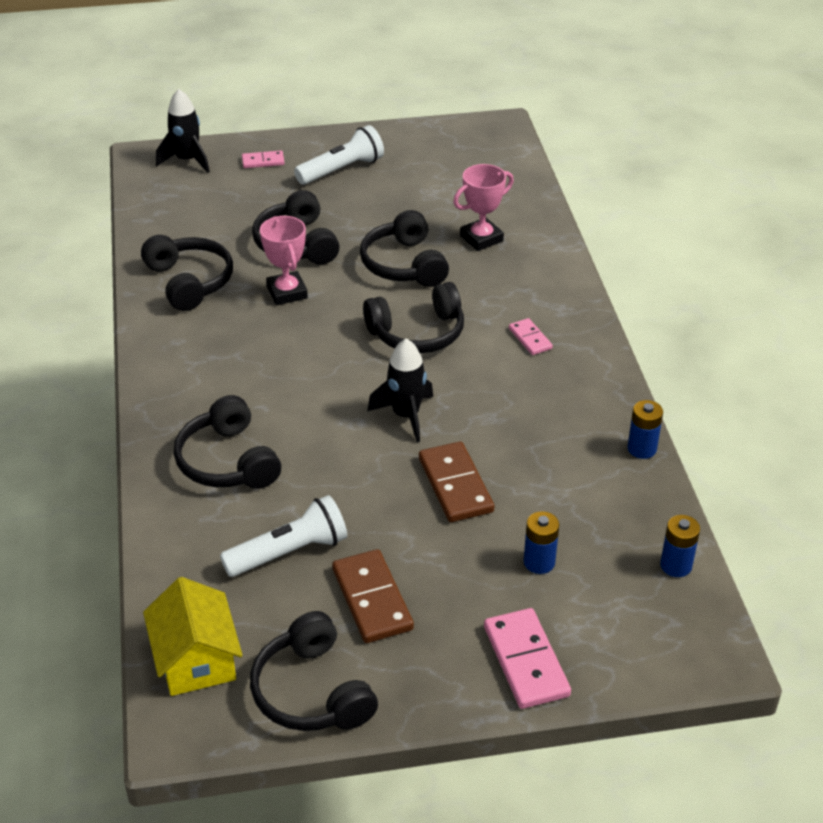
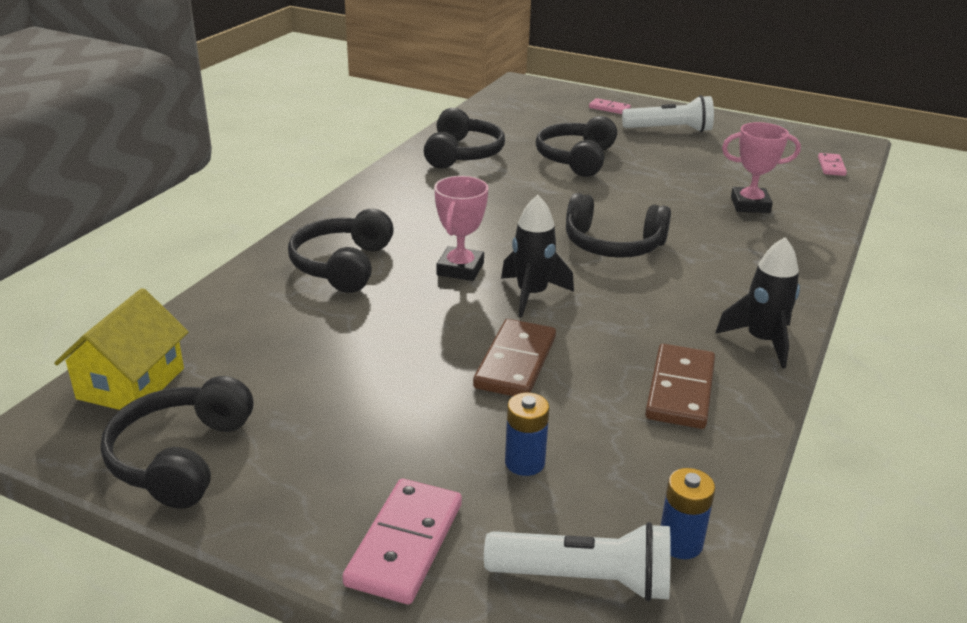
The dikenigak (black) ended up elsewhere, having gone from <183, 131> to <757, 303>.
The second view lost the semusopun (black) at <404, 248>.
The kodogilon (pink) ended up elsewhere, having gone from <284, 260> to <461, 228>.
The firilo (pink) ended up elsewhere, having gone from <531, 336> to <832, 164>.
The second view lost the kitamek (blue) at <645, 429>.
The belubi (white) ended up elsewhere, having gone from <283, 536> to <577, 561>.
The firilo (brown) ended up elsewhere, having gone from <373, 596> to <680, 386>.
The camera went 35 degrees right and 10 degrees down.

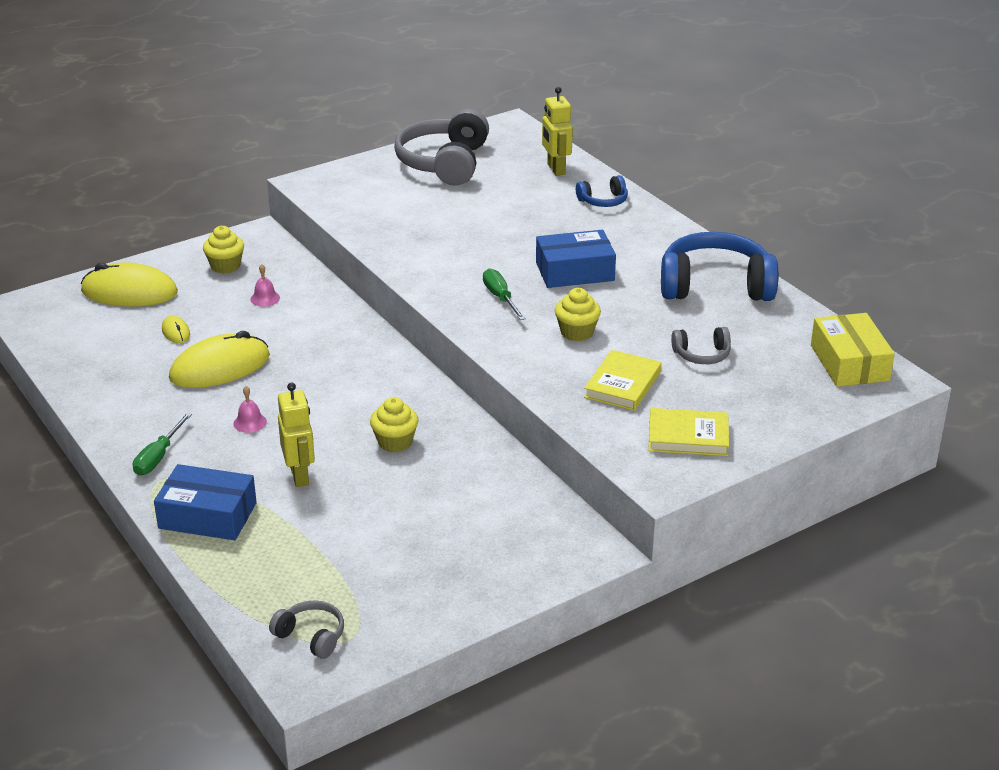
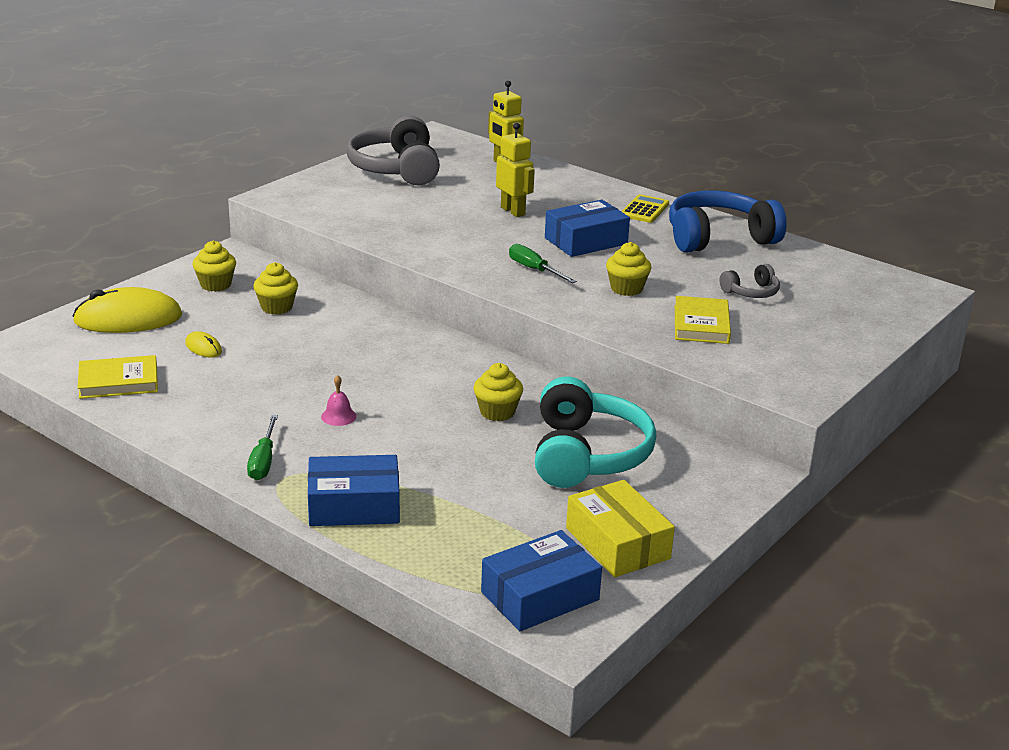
The second view lost the semusopun (blue) at <602, 191>.
Where the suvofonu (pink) stood at <265, 285>, the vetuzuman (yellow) came to stand at <275, 288>.
The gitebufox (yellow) ended up elsewhere, having gone from <853, 350> to <620, 528>.
The second view lost the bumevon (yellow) at <219, 359>.
The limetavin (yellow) ended up elsewhere, having gone from <296, 435> to <515, 170>.
The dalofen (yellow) ended up elsewhere, having gone from <688, 432> to <118, 377>.
Where the semusopun (grey) stood at <306, 629>, the gitebufox (blue) came to stand at <541, 580>.
The second view gained the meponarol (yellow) at <645, 208>.
The second view gained the semusopun (turquoise) at <595, 432>.
The camera went 20 degrees left and 5 degrees down.

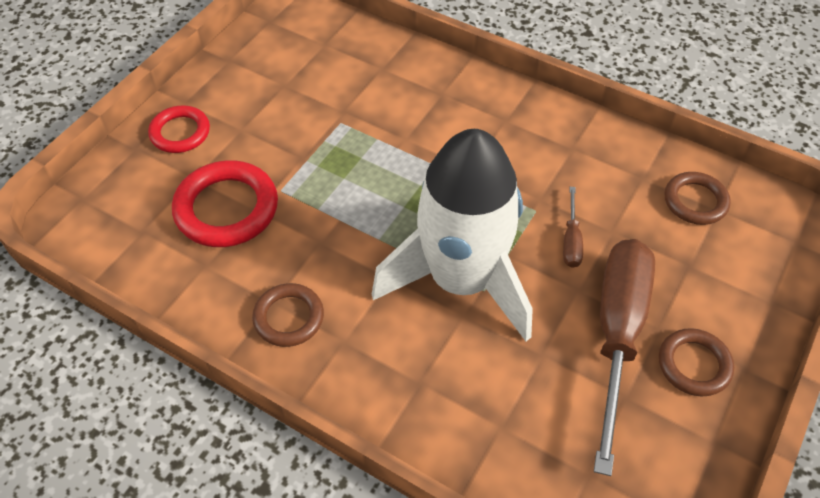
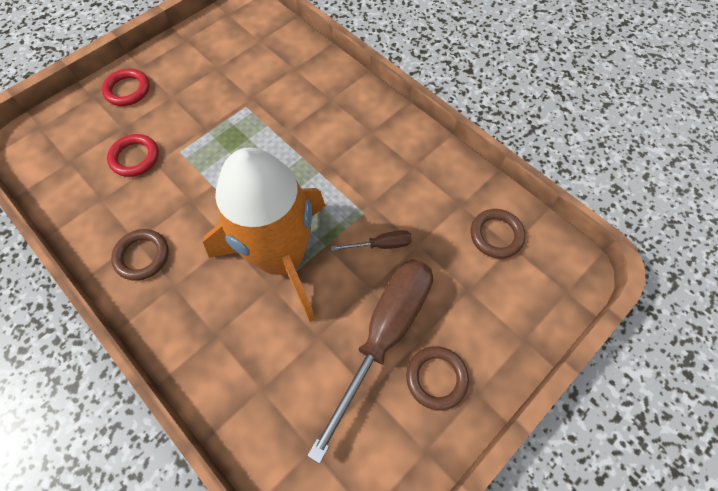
What was the dikenigak (white) at <452, 235> turned into the dikenigak (orange) at <264, 235>.
The size of the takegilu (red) at <225, 203> changed by a factor of 0.62.
The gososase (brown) at <573, 227> ended up facing another way, 120 degrees counterclockwise from before.
The camera went 15 degrees right and 10 degrees up.

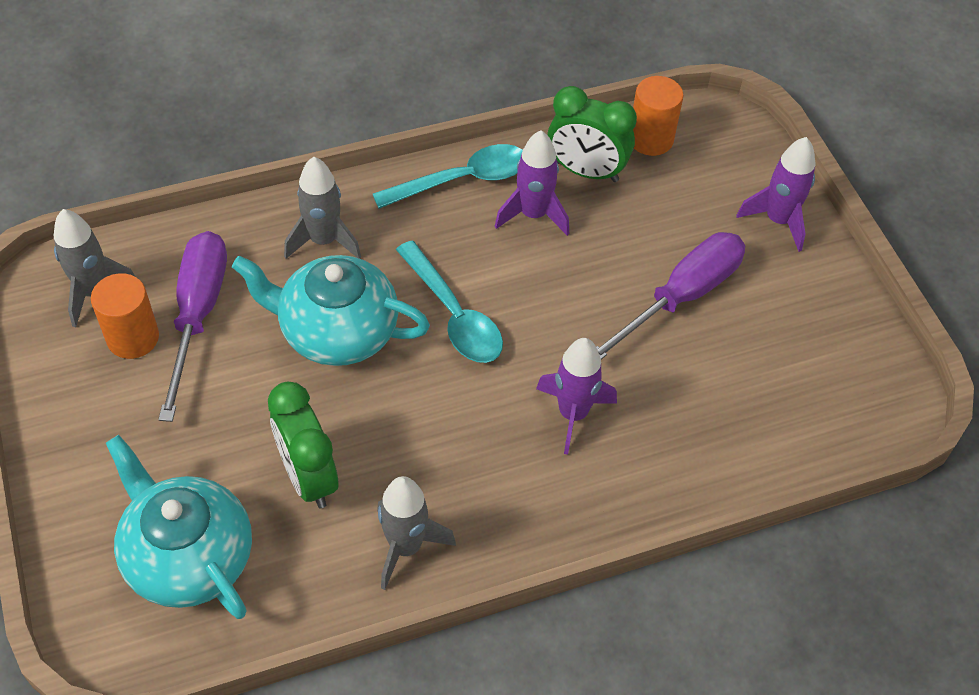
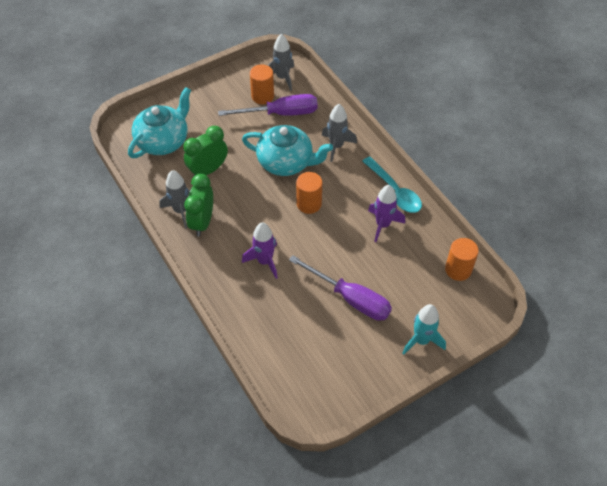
The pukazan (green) ended up elsewhere, having gone from <592, 134> to <198, 205>.
What was the dikenigak (purple) at <775, 194> turned into the dikenigak (turquoise) at <424, 329>.
Where the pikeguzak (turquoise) stood at <449, 302>, the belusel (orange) came to stand at <309, 193>.
The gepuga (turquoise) at <331, 310> ended up facing another way, 105 degrees clockwise from before.
The camera went 80 degrees right and 0 degrees up.

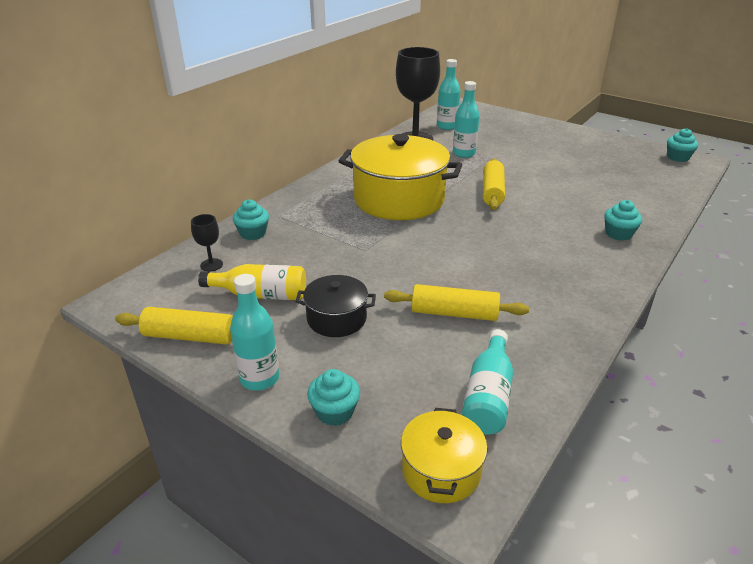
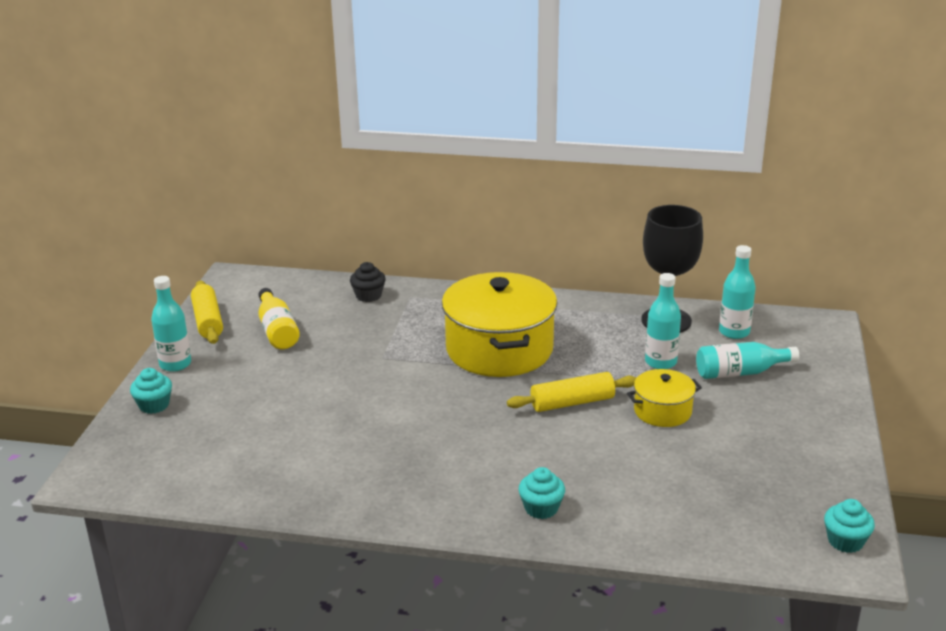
What was the vetuzuman (turquoise) at <251, 220> turned into the vetuzuman (black) at <368, 282>.
The second view lost the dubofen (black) at <207, 243>.
The second view lost the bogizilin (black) at <335, 306>.
The second view lost the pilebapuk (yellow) at <456, 302>.
The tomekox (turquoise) ended up elsewhere, having gone from <487, 382> to <747, 360>.
The bogizilin (yellow) ended up elsewhere, having gone from <444, 455> to <664, 398>.
The camera went 65 degrees right and 5 degrees down.

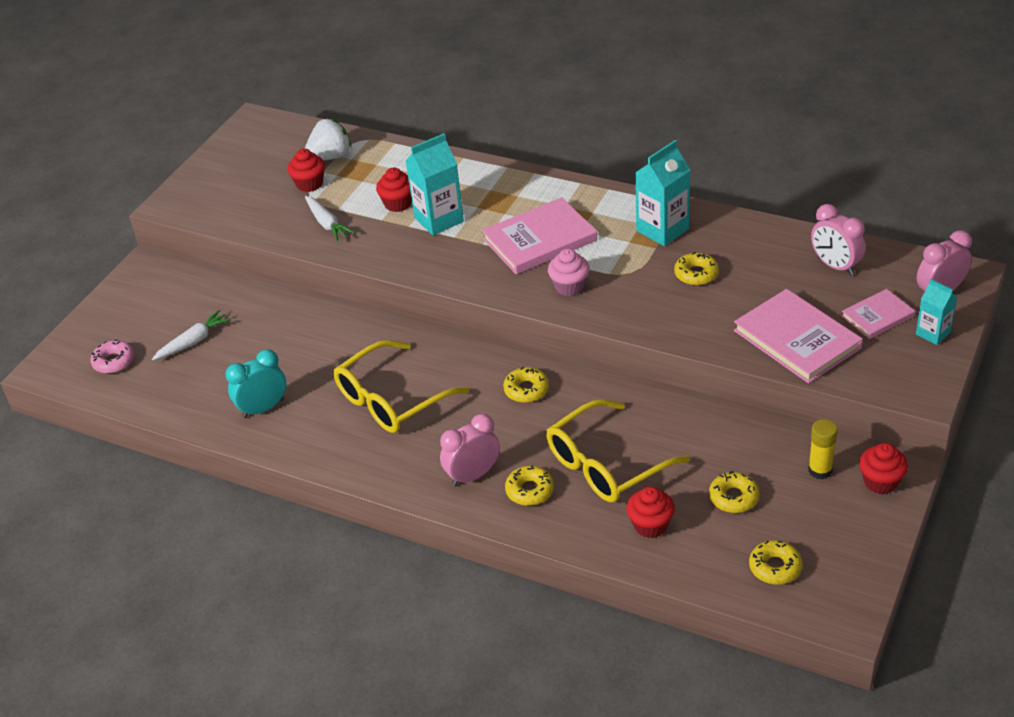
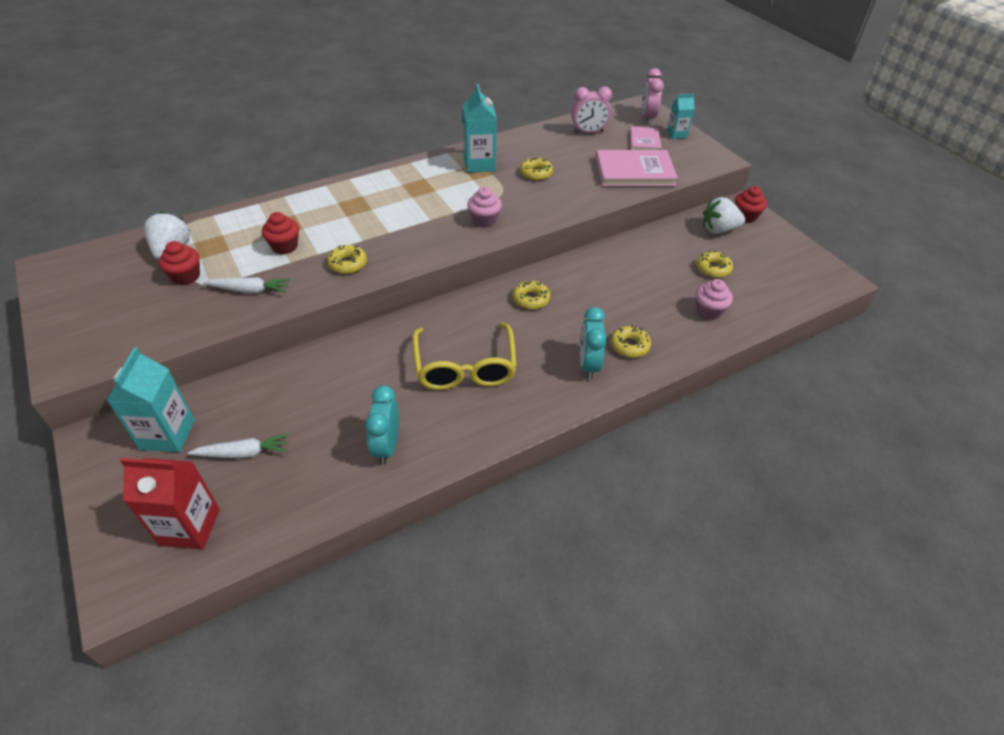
The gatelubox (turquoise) ended up elsewhere, having gone from <435, 184> to <150, 399>.
The second view lost the dalofen (pink) at <539, 235>.
The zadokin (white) at <192, 335> ended up facing another way, 90 degrees clockwise from before.
Where the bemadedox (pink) stood at <112, 356>, the gatelubox (red) came to stand at <170, 504>.
The second view lost the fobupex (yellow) at <618, 451>.
What was the pukazan (pink) at <470, 450> turned into the pukazan (turquoise) at <593, 343>.
Where the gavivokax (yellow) stood at <823, 449>, the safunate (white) came to stand at <724, 215>.
What was the vetuzuman (red) at <650, 512> turned into the vetuzuman (pink) at <714, 299>.
The bemadedox (yellow) ended up elsewhere, having gone from <775, 562> to <347, 259>.
The camera went 60 degrees left and 5 degrees up.

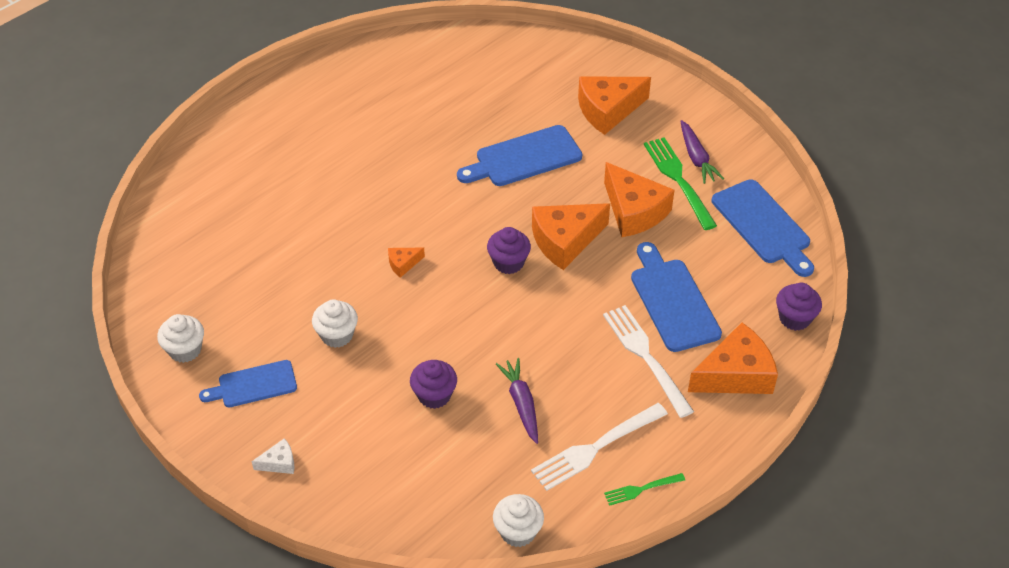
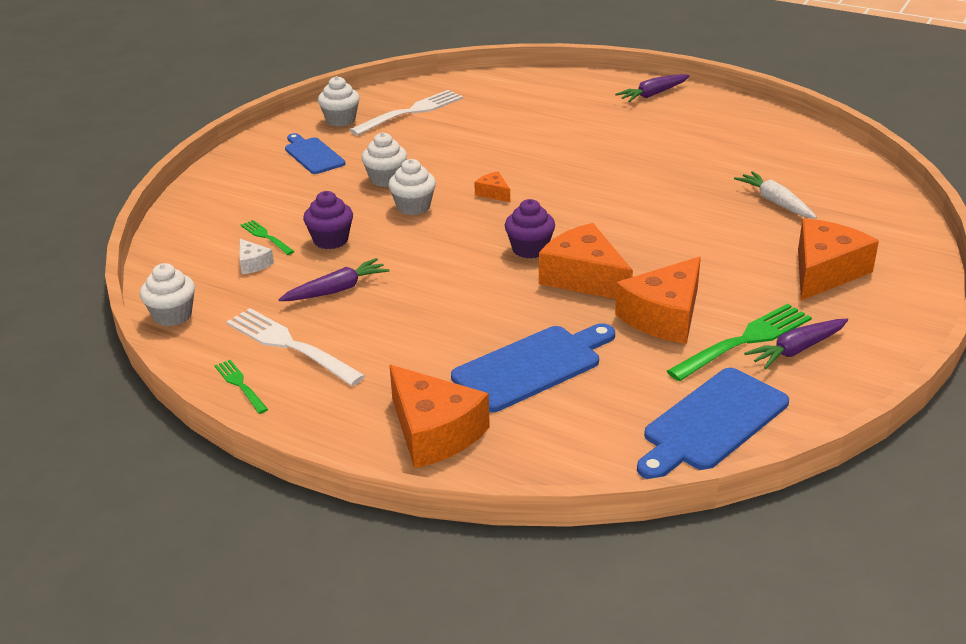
The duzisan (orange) at <614, 106> ended up facing another way, 75 degrees clockwise from before.
The second view lost the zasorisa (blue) at <519, 155>.
The second view lost the vetuzuman (purple) at <799, 307>.
The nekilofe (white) ended up elsewhere, having gone from <648, 361> to <406, 113>.
The duzisan (white) ended up elsewhere, having gone from <272, 456> to <257, 256>.
The second view gained the zadokin (purple) at <652, 88>.
The second view gained the vetuzuman (white) at <412, 187>.
The second view gained the zadokin (white) at <775, 195>.
The second view gained the nekilofe (green) at <268, 237>.
The camera went 75 degrees right and 15 degrees down.

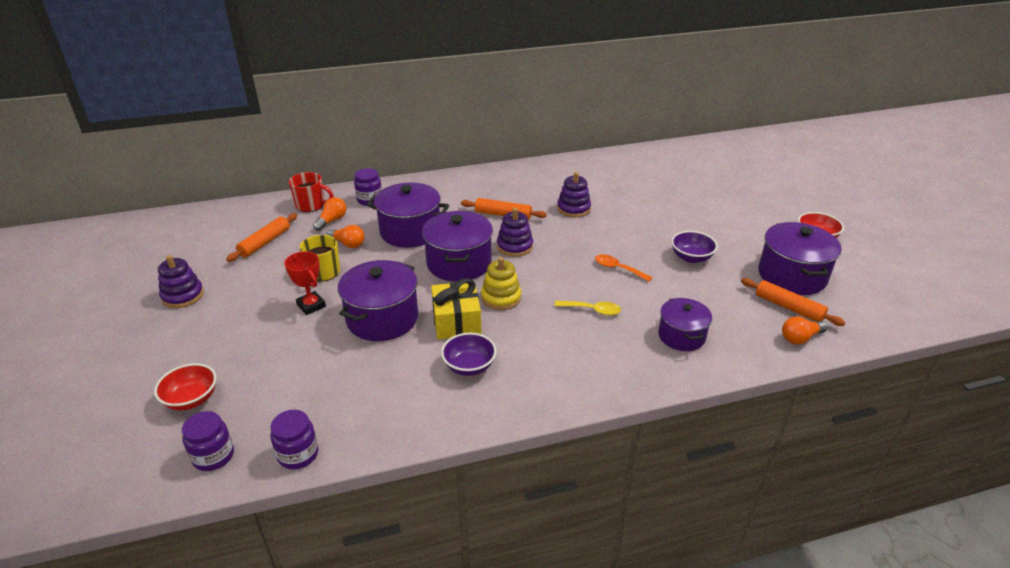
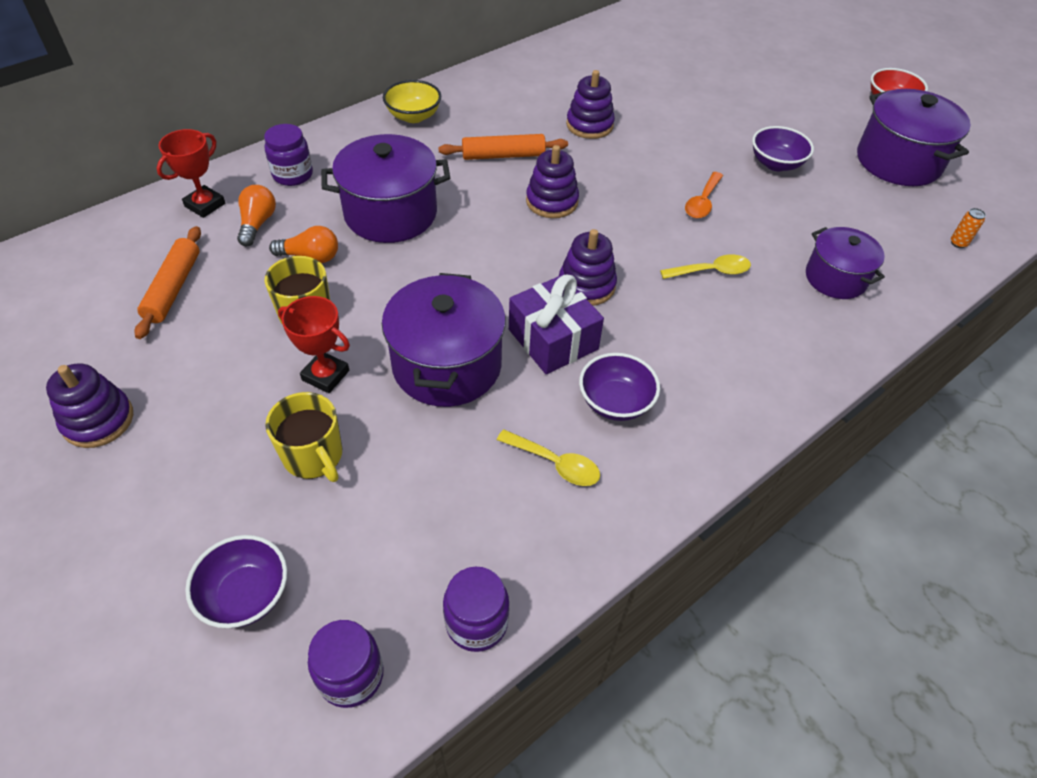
Where the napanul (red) stood at <311, 192>, the kodogilon (red) came to stand at <191, 173>.
The second view lost the bogizilin (purple) at <457, 246>.
The pikeguzak (orange) at <624, 268> ended up facing another way, 75 degrees counterclockwise from before.
What was the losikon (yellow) at <501, 283> turned into the losikon (purple) at <588, 267>.
What was the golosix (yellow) at <456, 309> turned into the golosix (purple) at <556, 324>.
The second view lost the pilebapuk (orange) at <793, 302>.
Where the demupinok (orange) stood at <805, 330>, the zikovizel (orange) came to stand at <968, 228>.
What was the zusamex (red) at <185, 387> turned into the zusamex (purple) at <236, 581>.
The second view gained the zusamex (yellow) at <412, 101>.
The second view gained the napanul (yellow) at <303, 437>.
The second view gained the pikeguzak (yellow) at <548, 457>.
The camera went 25 degrees left and 15 degrees up.

